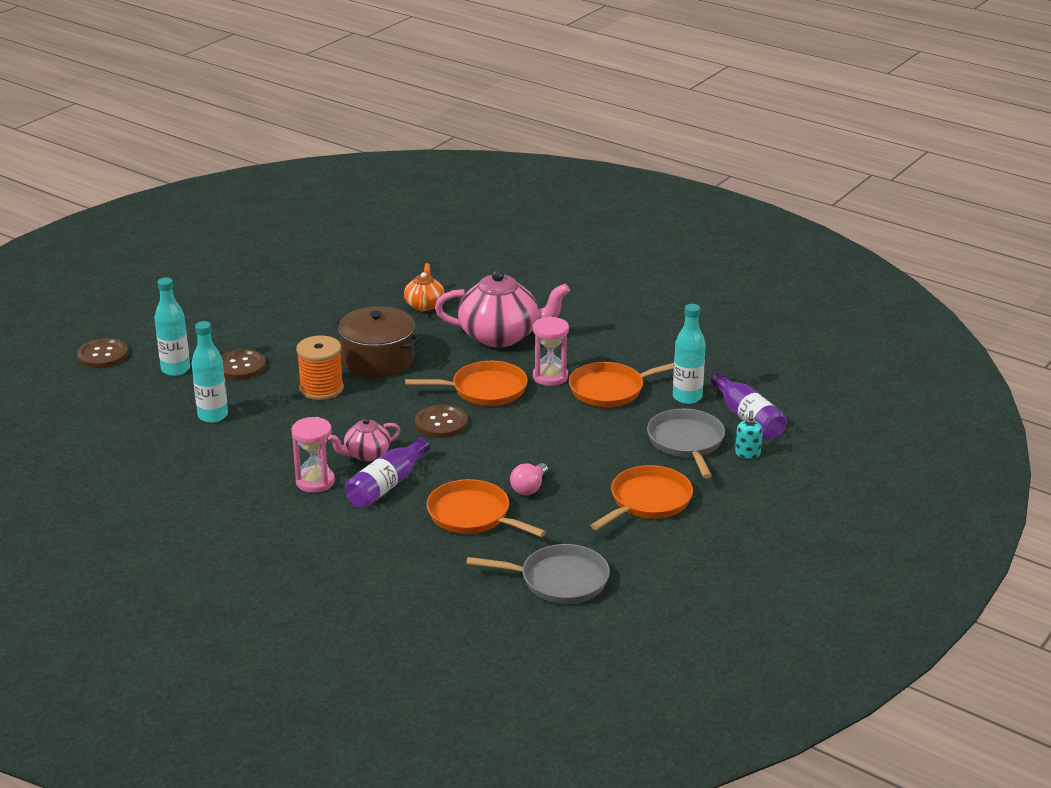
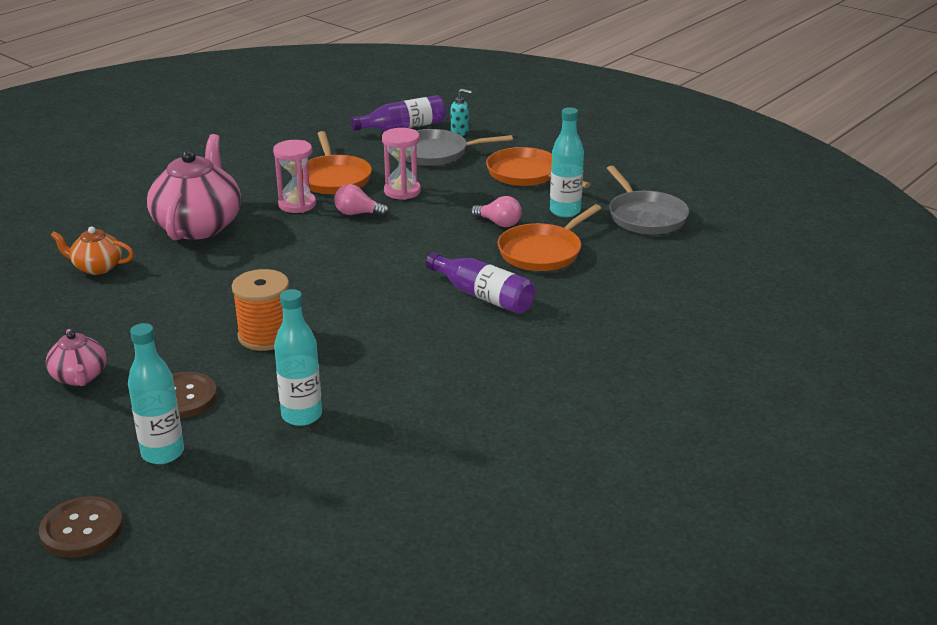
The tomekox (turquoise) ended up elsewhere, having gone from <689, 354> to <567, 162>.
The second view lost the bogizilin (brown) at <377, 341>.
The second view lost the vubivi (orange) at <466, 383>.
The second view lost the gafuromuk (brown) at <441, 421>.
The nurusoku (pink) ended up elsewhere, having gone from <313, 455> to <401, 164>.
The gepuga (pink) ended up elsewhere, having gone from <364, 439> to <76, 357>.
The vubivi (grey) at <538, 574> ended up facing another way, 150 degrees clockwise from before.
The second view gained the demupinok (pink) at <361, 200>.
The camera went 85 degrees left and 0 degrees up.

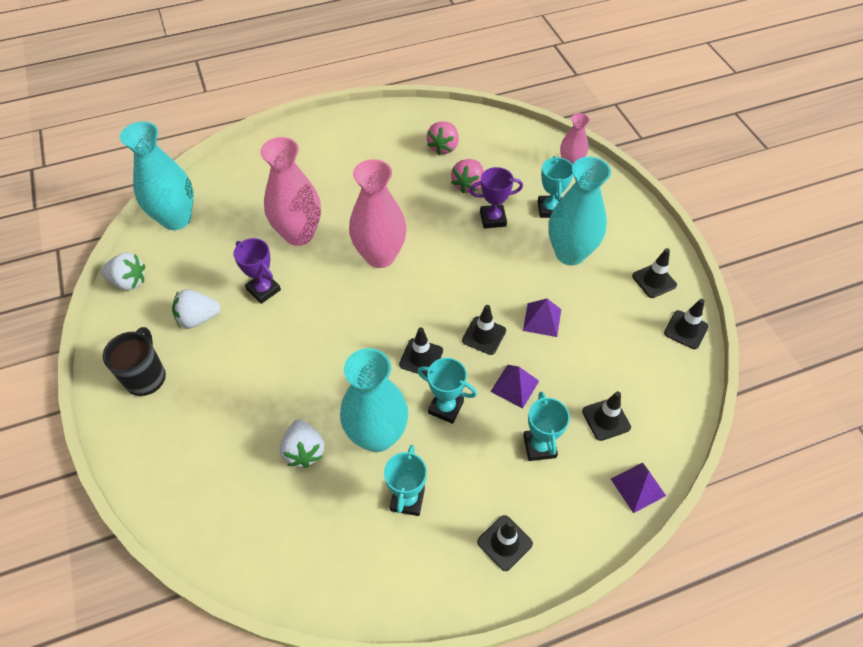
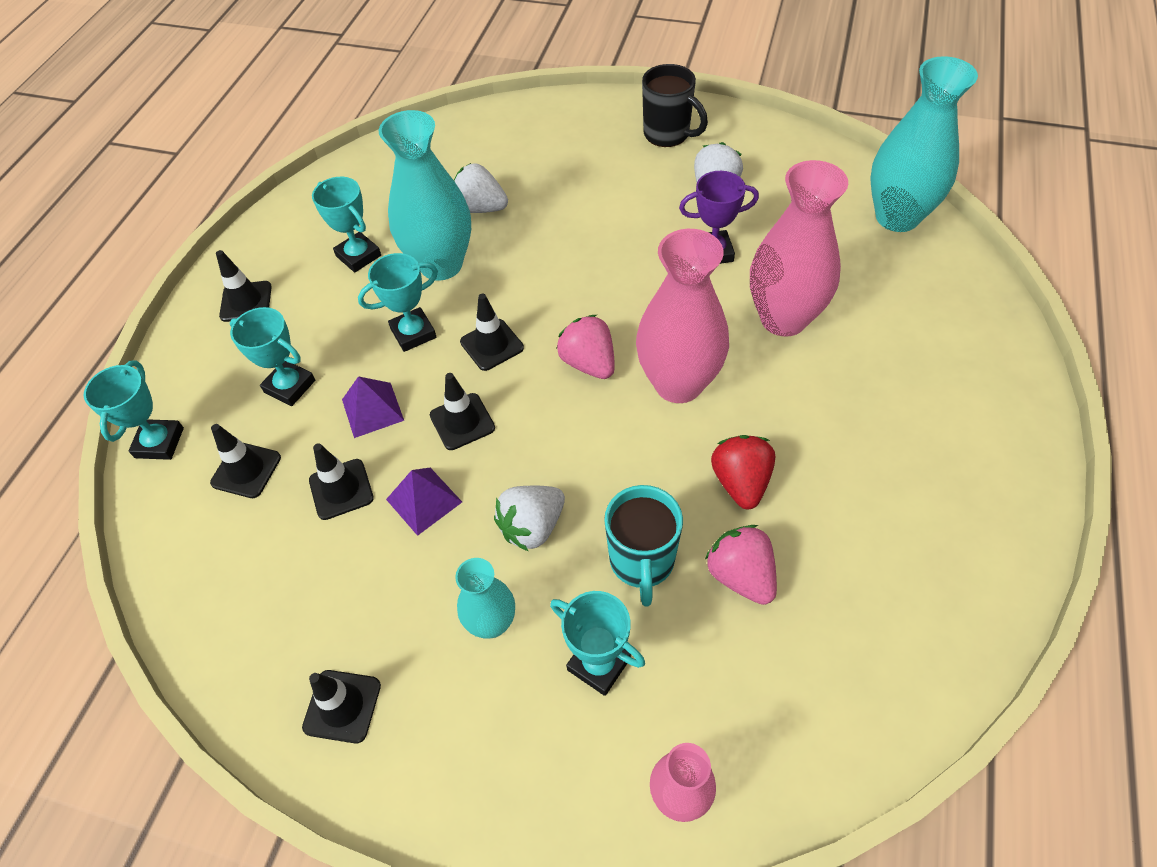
The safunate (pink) ended up elsewhere, having gone from <443, 138> to <585, 347>.
The size of the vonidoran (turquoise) at <579, 211> changed by a factor of 0.54.
Where the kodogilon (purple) stood at <496, 198>, the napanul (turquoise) came to stand at <643, 546>.
The safunate (white) ended up elsewhere, having gone from <123, 271> to <529, 519>.
The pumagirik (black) ended up elsewhere, having gone from <686, 324> to <341, 481>.
Where the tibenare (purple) stood at <638, 487>, the kodogilon (turquoise) came to stand at <134, 410>.
The second view gained the safunate (red) at <743, 472>.
The camera went 130 degrees right and 0 degrees up.

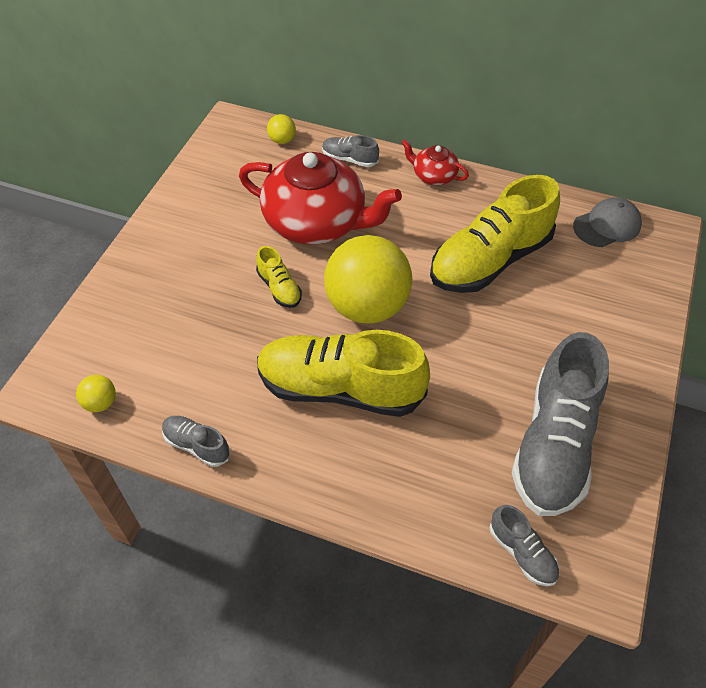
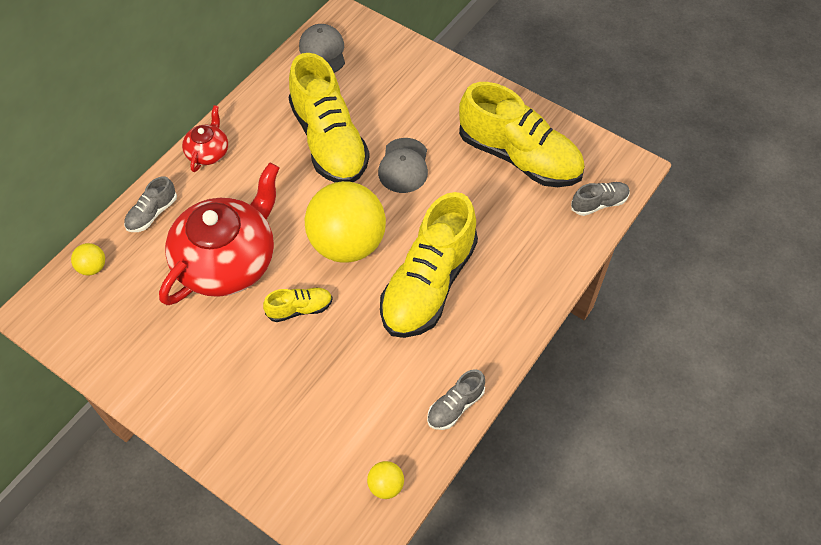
The gepuga (red) at <435, 162> ended up facing another way, 150 degrees clockwise from before.
What was the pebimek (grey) at <560, 424> turned into the pebimek (yellow) at <522, 134>.
The second view gained the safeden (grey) at <403, 165>.
The camera went 75 degrees left and 5 degrees up.

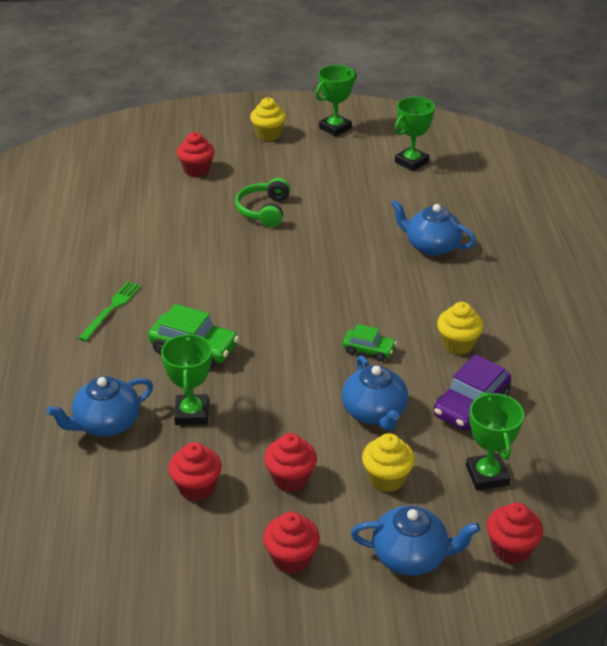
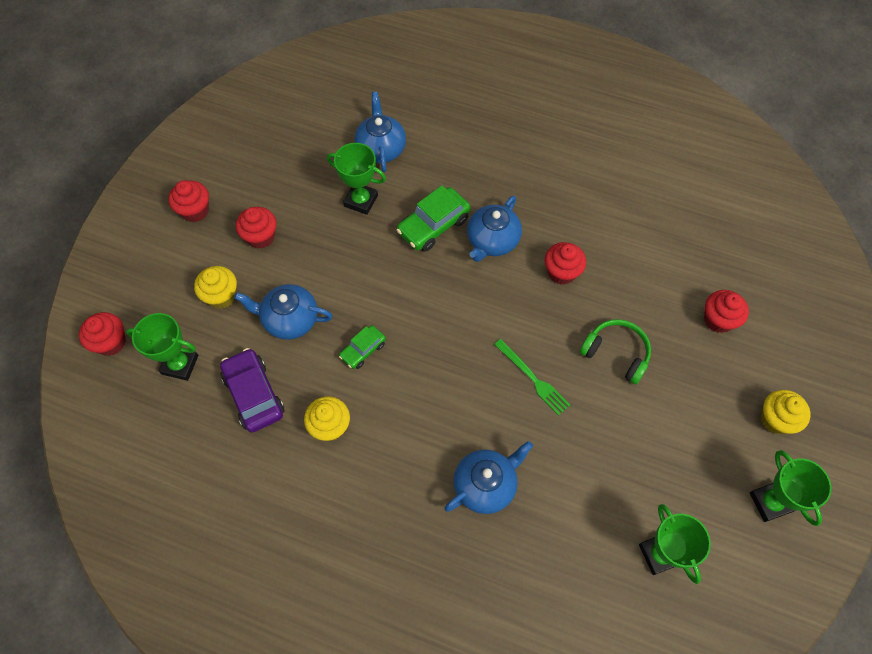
The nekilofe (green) ended up elsewhere, having gone from <109, 311> to <532, 377>.
The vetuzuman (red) ended up elsewhere, having gone from <195, 471> to <565, 263>.
The gepuga (blue) ended up elsewhere, having gone from <415, 541> to <494, 229>.
The camera went 115 degrees right and 25 degrees up.

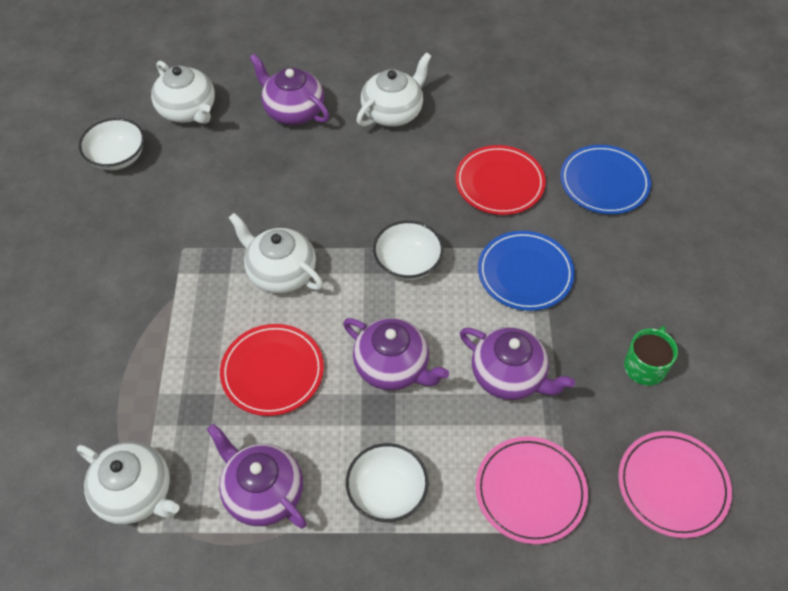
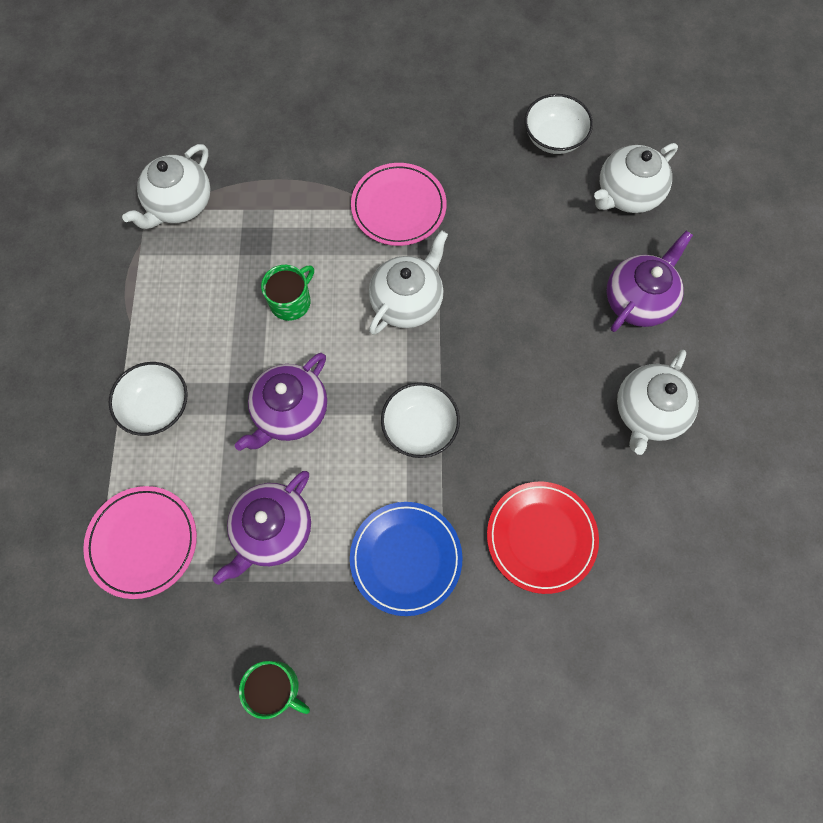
The gepuga (white) at <394, 89> ended up facing another way, 75 degrees clockwise from before.
The second view lost the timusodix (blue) at <605, 179>.
Where the timusodix (red) stood at <272, 370>, the napanul (green) came to stand at <287, 293>.
The second view lost the gepuga (purple) at <257, 476>.
The timusodix (pink) ended up elsewhere, having gone from <675, 484> to <399, 204>.
The camera went 90 degrees right and 15 degrees up.

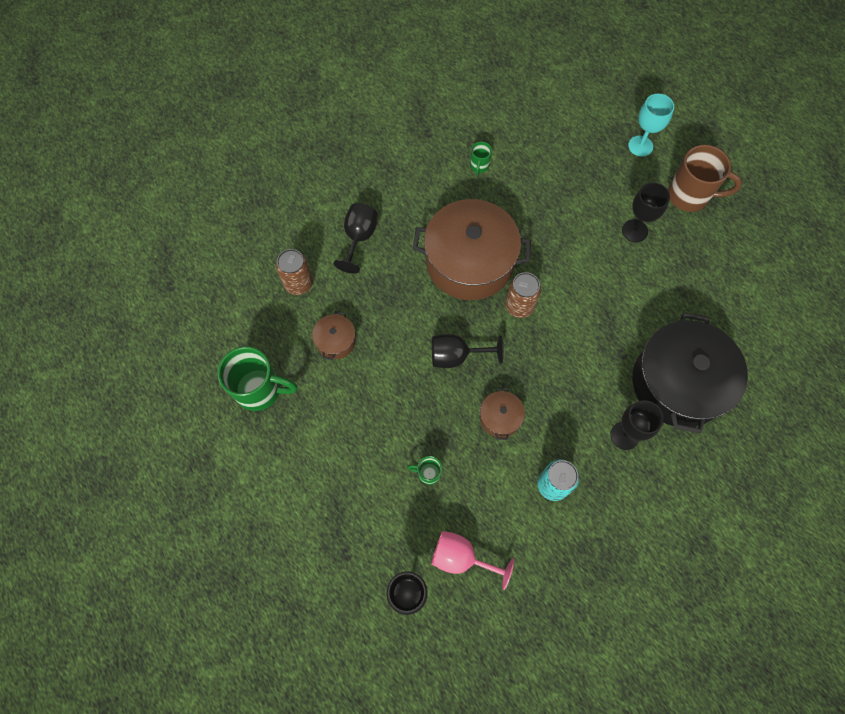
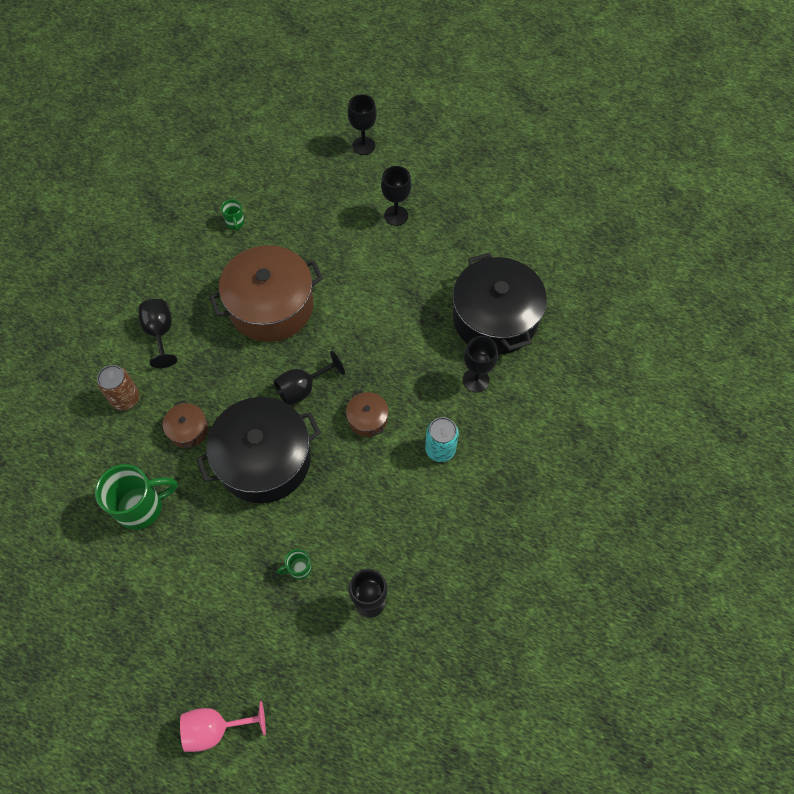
What was the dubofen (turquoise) at <651, 125> turned into the dubofen (black) at <362, 124>.
The second view lost the napanul (brown) at <705, 178>.
The second view lost the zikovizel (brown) at <523, 295>.
The napanul (green) ended up elsewhere, having gone from <424, 470> to <294, 564>.
The dubofen (pink) ended up elsewhere, having gone from <472, 560> to <223, 726>.
The second view gained the bogizilin (black) at <258, 450>.
The camera went 30 degrees left and 5 degrees down.

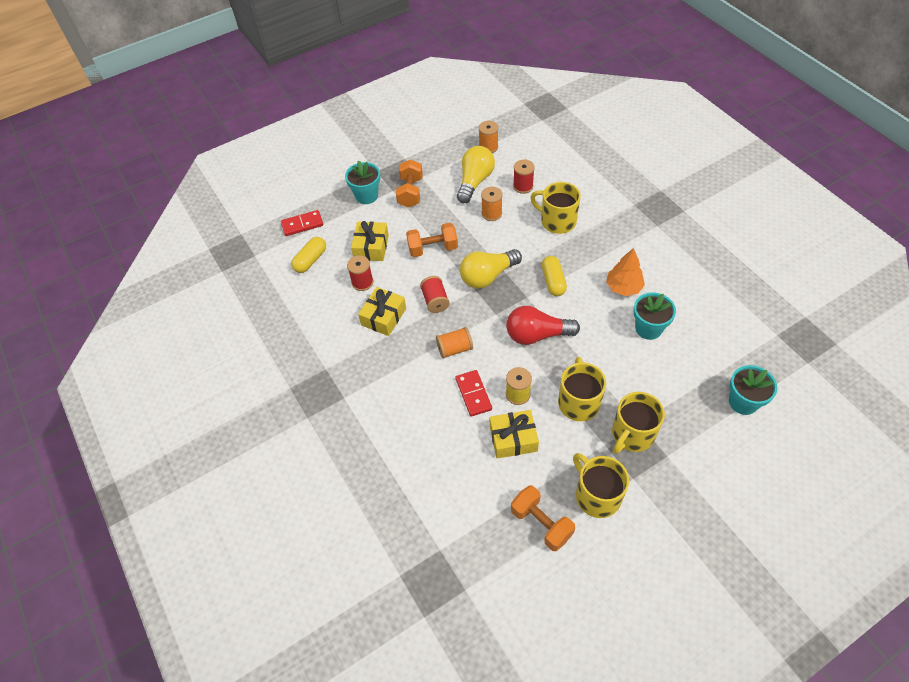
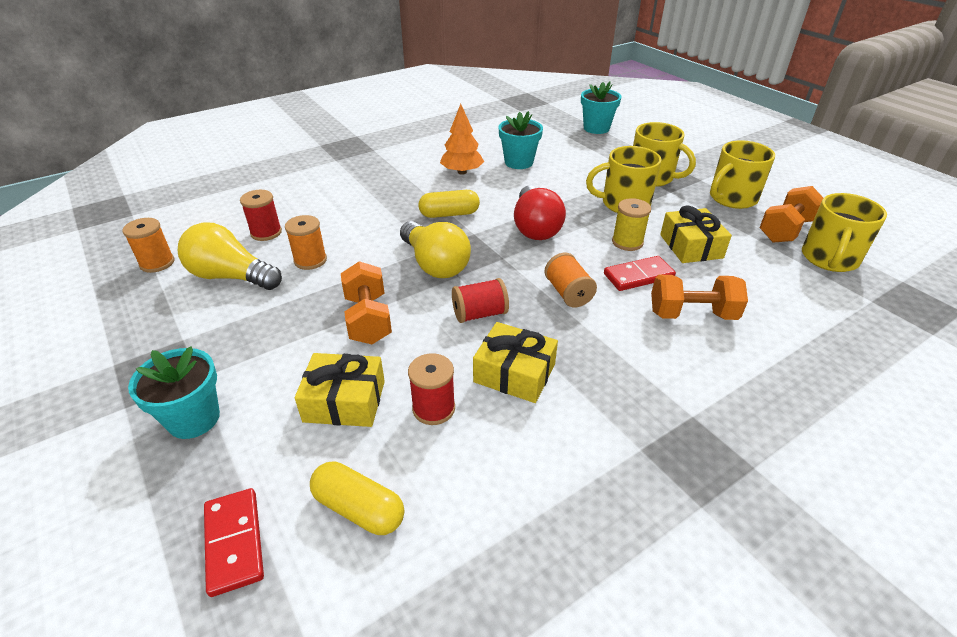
The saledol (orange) ended up elsewhere, having gone from <409, 183> to <699, 297>.
The napanul (yellow) ended up elsewhere, having gone from <555, 208> to <844, 232>.
The camera went 95 degrees left and 15 degrees down.

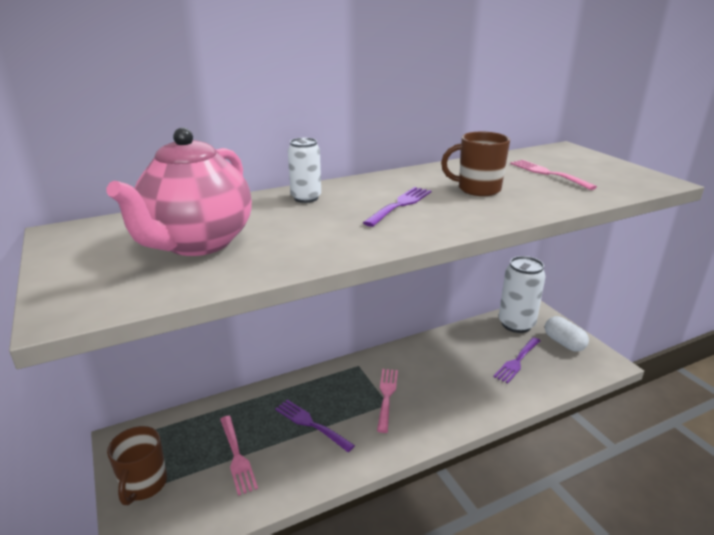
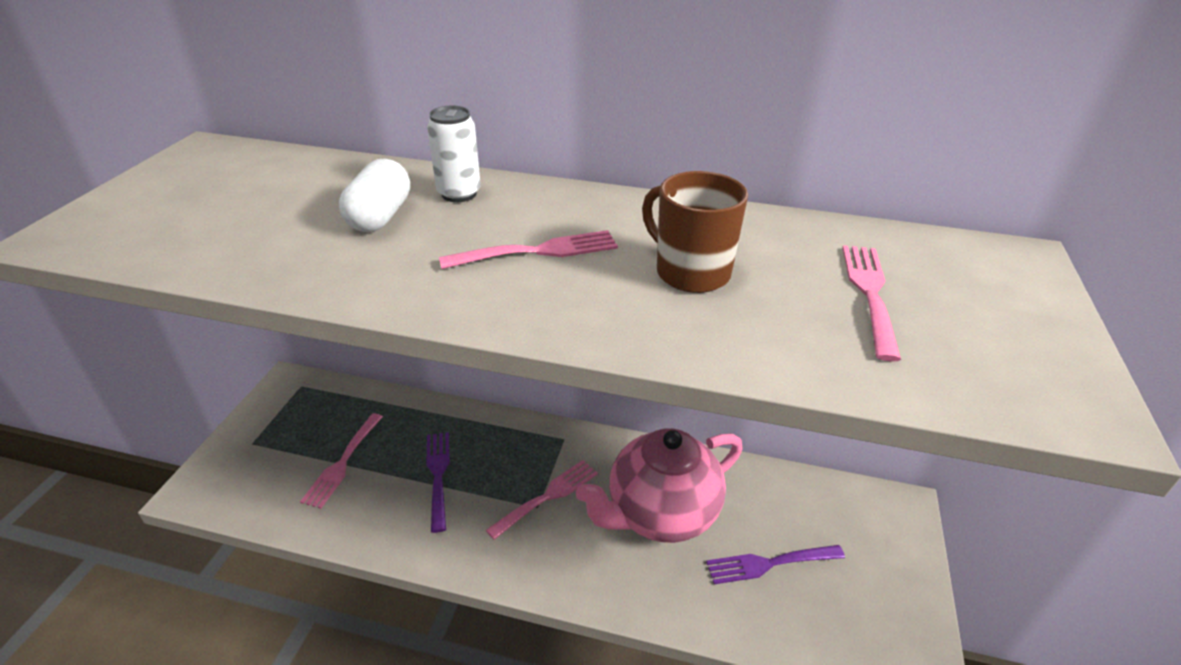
The gepuga (pink) ended up elsewhere, having gone from <179, 191> to <659, 485>.
What was the nekilofe (purple) at <397, 207> turned into the nekilofe (pink) at <528, 249>.
The second view lost the zikovizel (white) at <522, 294>.
The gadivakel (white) ended up elsewhere, having gone from <567, 334> to <374, 195>.
The second view lost the napanul (brown) at <137, 465>.
The camera went 40 degrees right and 10 degrees up.

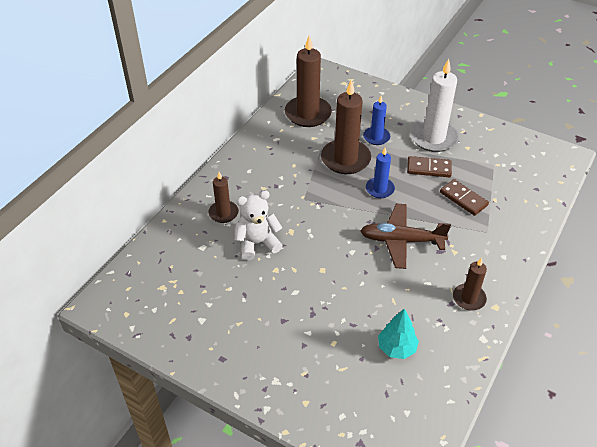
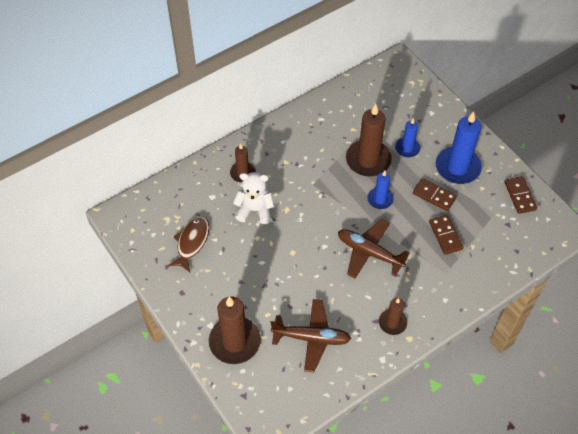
The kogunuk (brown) ended up elsewhere, having gone from <308, 81> to <235, 330>.
What was the kogunuk (white) at <434, 105> turned into the kogunuk (blue) at <459, 147>.
Where the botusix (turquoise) stood at <398, 333>, the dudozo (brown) came to stand at <311, 336>.
The second view gained the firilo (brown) at <520, 195>.
The second view gained the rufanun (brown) at <188, 244>.
The camera went 25 degrees right and 10 degrees up.

